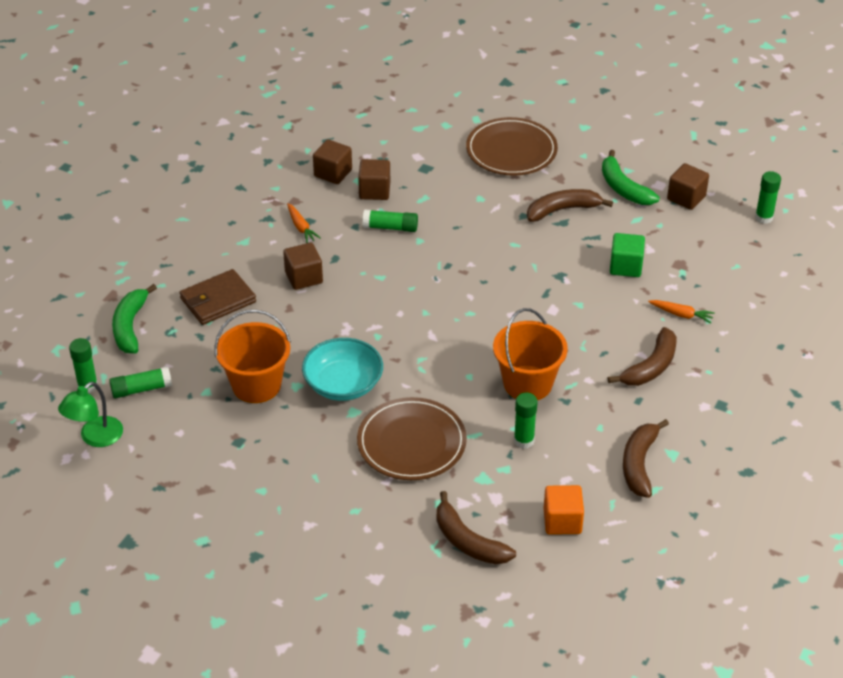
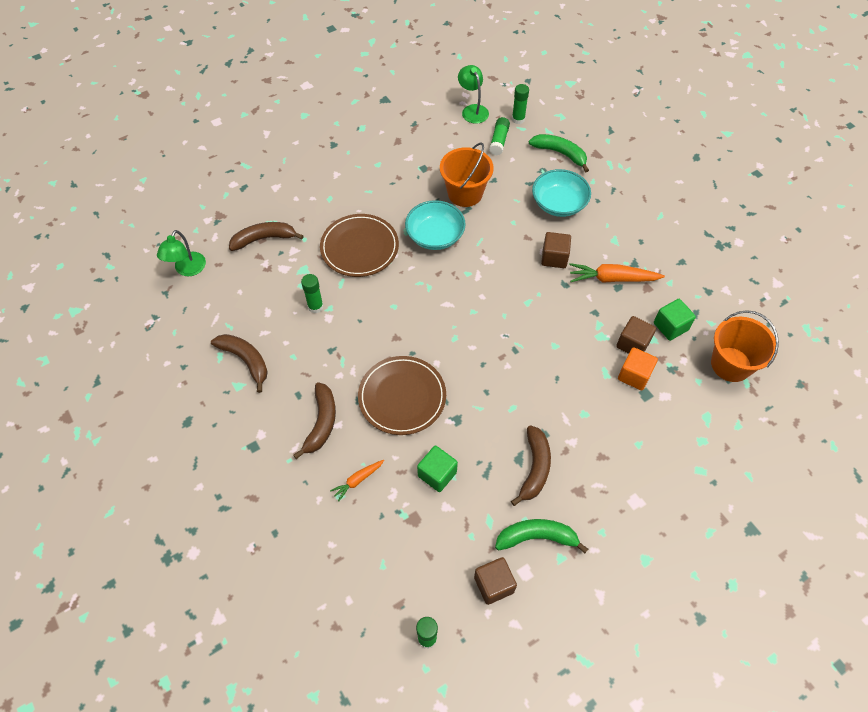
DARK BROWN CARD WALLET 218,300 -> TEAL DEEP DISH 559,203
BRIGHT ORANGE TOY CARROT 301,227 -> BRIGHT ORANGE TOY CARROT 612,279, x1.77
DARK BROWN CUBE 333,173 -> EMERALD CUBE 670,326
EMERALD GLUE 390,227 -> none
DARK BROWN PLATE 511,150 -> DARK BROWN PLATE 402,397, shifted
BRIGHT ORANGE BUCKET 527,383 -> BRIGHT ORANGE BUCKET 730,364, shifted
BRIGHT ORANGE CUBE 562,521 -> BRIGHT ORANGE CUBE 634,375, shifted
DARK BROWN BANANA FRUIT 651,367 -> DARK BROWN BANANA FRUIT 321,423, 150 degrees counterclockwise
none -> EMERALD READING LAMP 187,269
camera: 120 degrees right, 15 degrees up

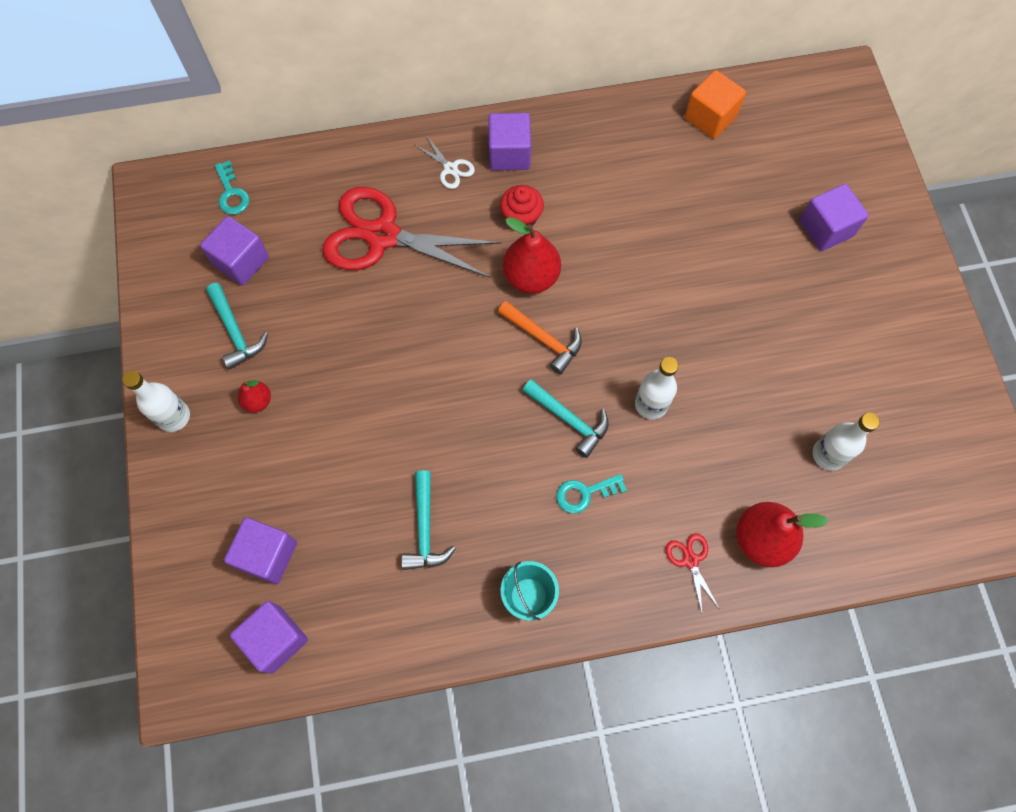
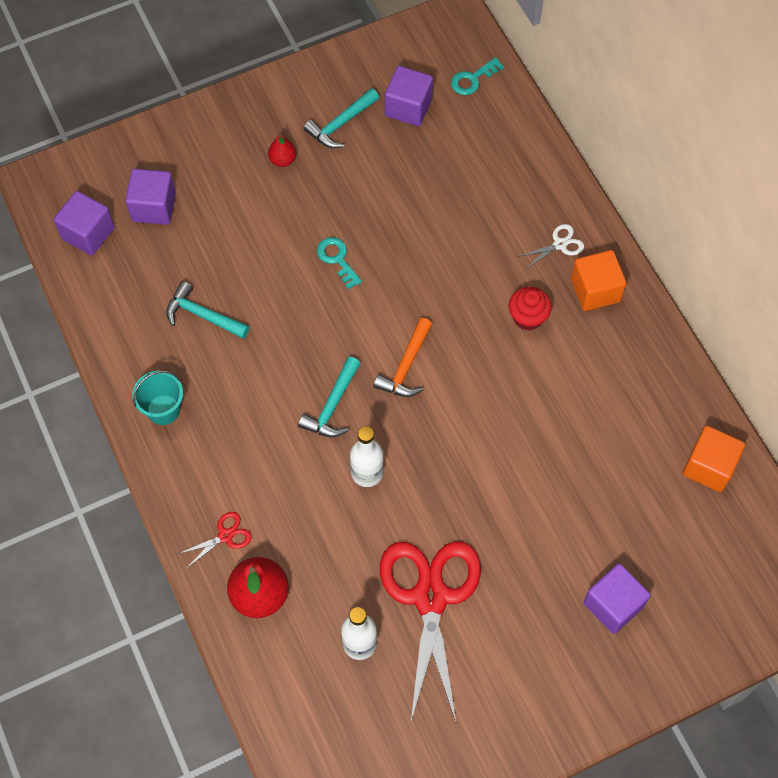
WHITE BOTTLE 174,416 -> none
SCARLET SCISSORS 382,235 -> SCARLET SCISSORS 431,596, shifted
TEAL CARPENTER'S HAMMER 425,529 -> TEAL CARPENTER'S HAMMER 203,315, 45 degrees clockwise
WHITE SCISSORS 450,169 -> WHITE SCISSORS 560,244, 150 degrees counterclockwise
PURPLE CUBE 509,154 -> BRIGHT ORANGE CUBE 595,290
SCARLET TOY PEAR 531,277 -> none
TEAL DOOR KEY 585,493 -> TEAL DOOR KEY 337,259, shifted
camera: 75 degrees right, 5 degrees down

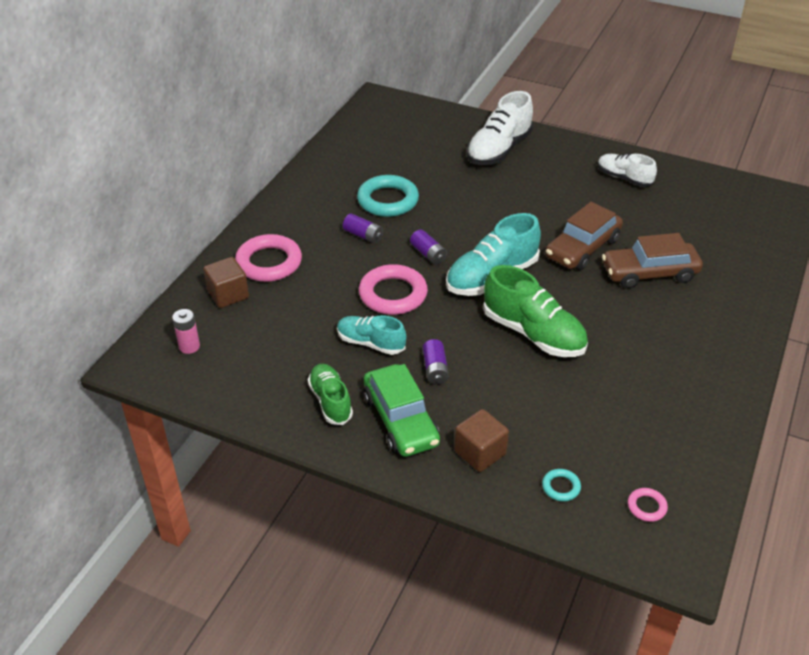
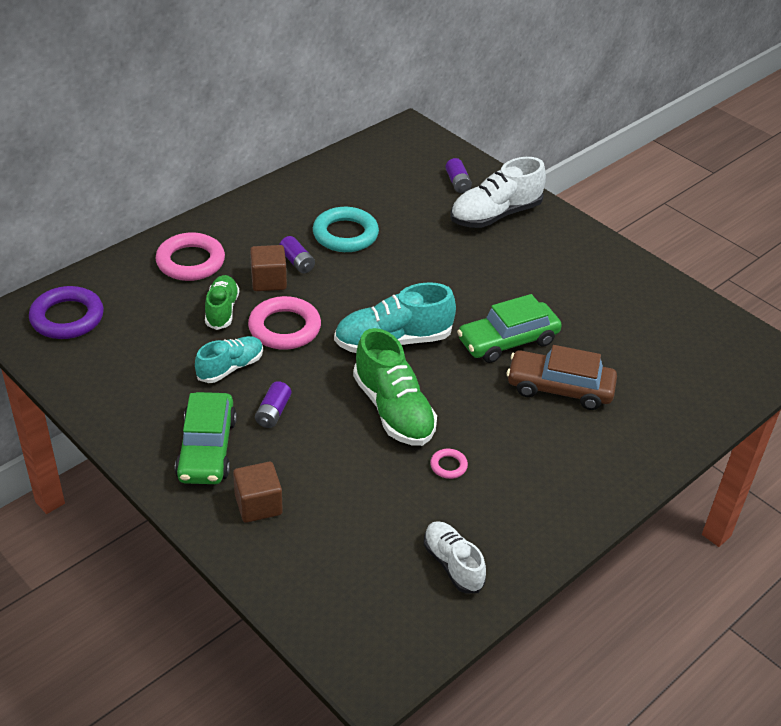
PINK AA BATTERY 189,346 -> PURPLE HOOP 67,317
DARK BROWN CUBE 228,294 -> DARK BROWN CUBE 268,281, shifted
EMERALD SHOE 330,401 -> EMERALD SHOE 222,310, shifted
TEAL SHOE 370,343 -> TEAL SHOE 230,368, 90 degrees clockwise
PURPLE AA BATTERY 428,254 -> PURPLE AA BATTERY 457,183, shifted
TEAL HOOP 561,487 -> none
DARK BROWN AUTOMOBILE 582,248 -> EMERALD AUTOMOBILE 508,341
WHITE SHOE 624,178 -> WHITE SHOE 452,564, shifted
PINK HOOP 646,507 -> PINK HOOP 448,466, shifted
camera: 20 degrees right, 0 degrees up

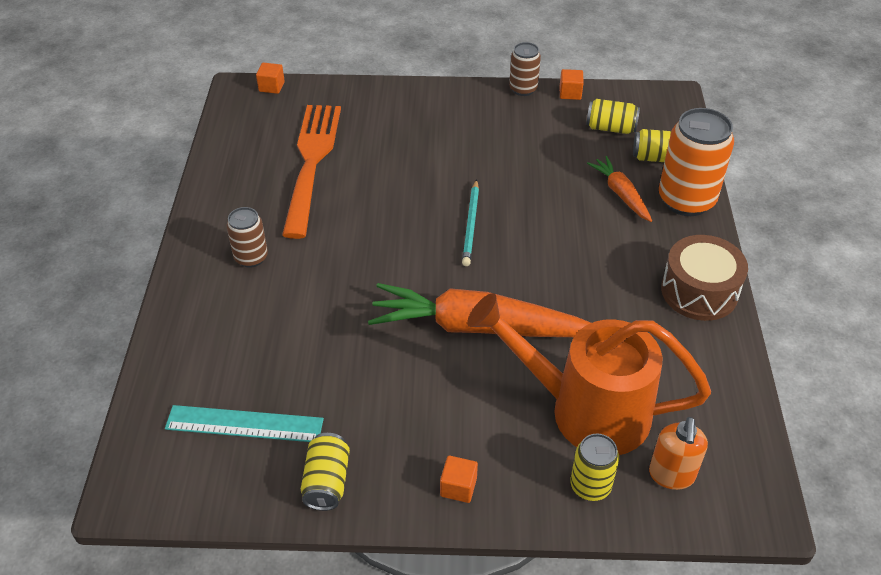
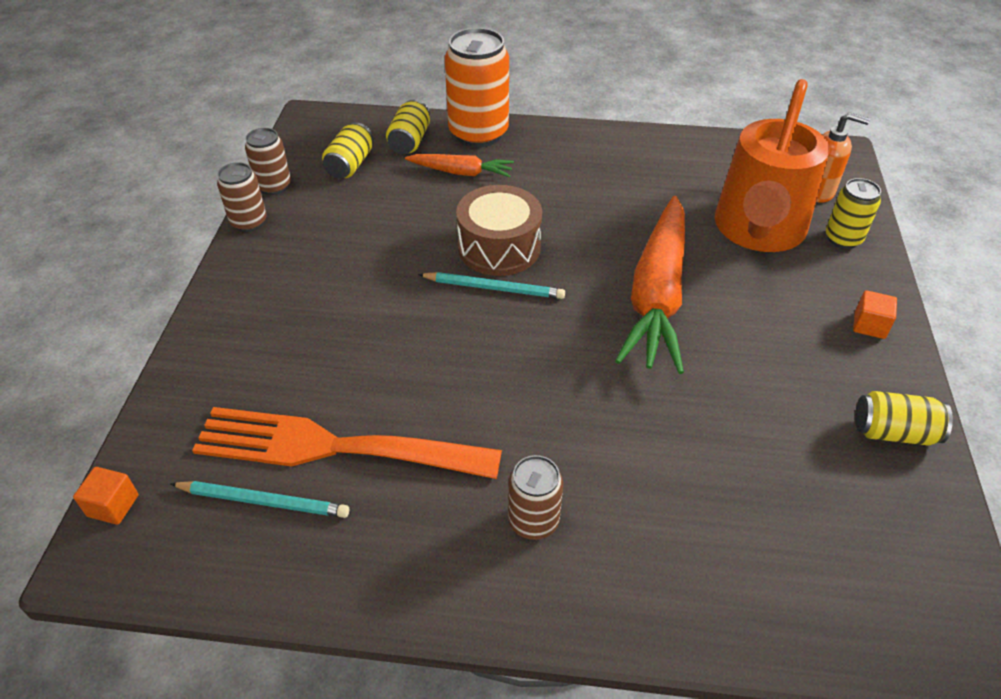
TEAL RULER 244,424 -> none
BRIGHT ORANGE CUBE 570,93 -> DARK BROWN SODA CAN 274,186
BRIGHT ORANGE TOY CARROT 620,194 -> BRIGHT ORANGE TOY CARROT 461,172, 150 degrees counterclockwise
DARK BROWN DRUM 699,291 -> DARK BROWN DRUM 499,247, shifted
none -> TEAL PENCIL 263,501
camera: 85 degrees left, 0 degrees up

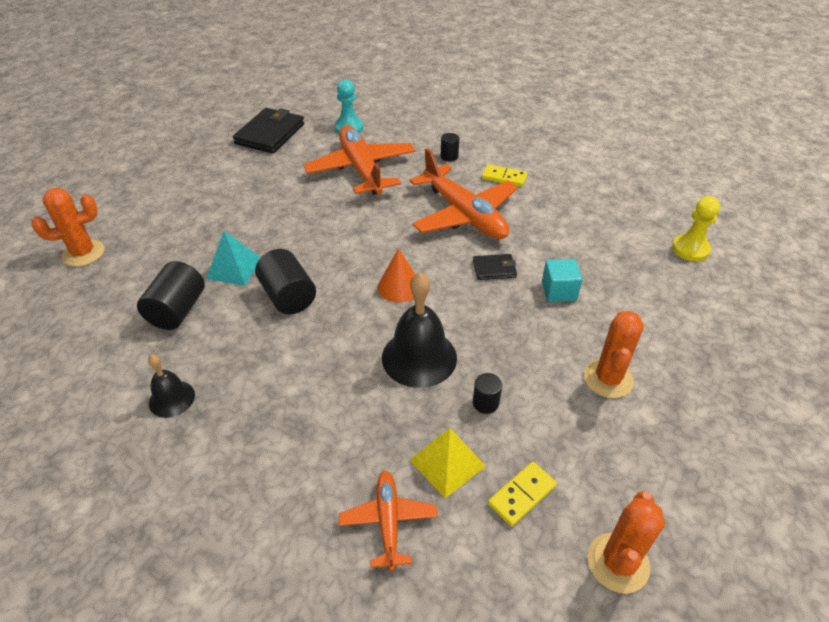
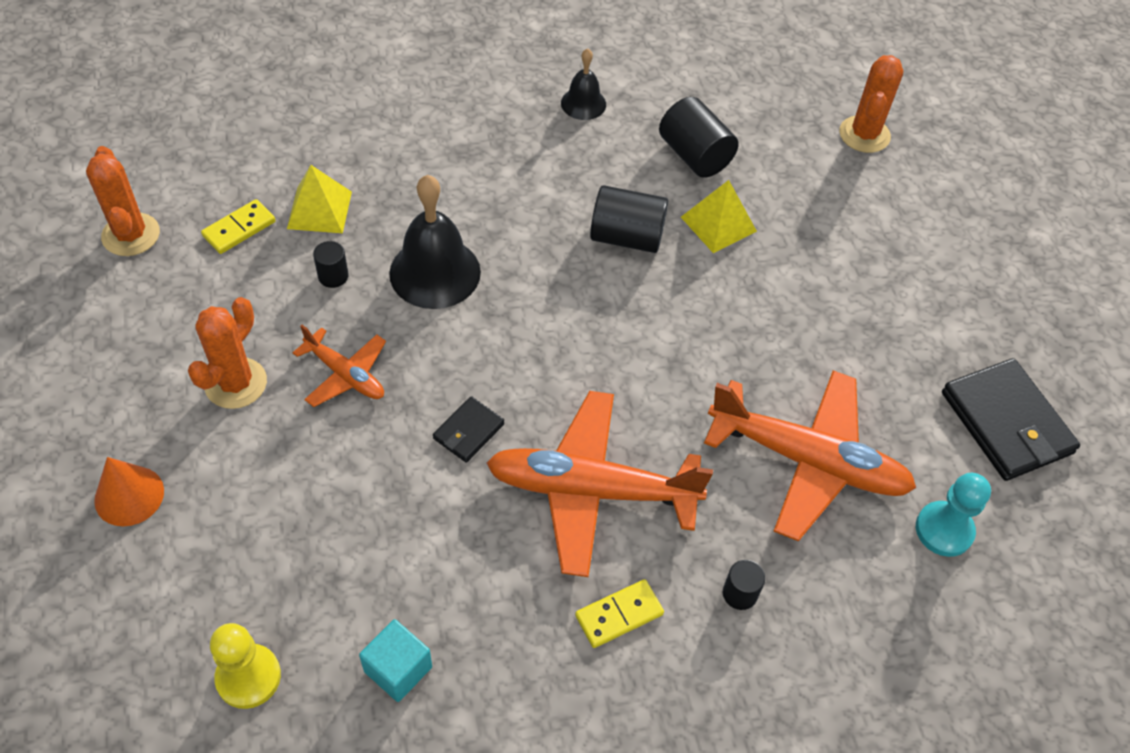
TEAL SOLID PYRAMID 234,268 -> BRIGHT YELLOW SOLID PYRAMID 718,224
BRIGHT ORANGE PLANE 388,521 -> BRIGHT ORANGE PLANE 346,375, shifted
BRIGHT ORANGE CONE 399,286 -> BRIGHT ORANGE CONE 129,495, shifted
BRIGHT YELLOW DOMINO PIECE 522,495 -> BRIGHT YELLOW DOMINO PIECE 239,229, 45 degrees clockwise
TEAL CUBE 559,291 -> TEAL CUBE 398,669, shifted
BRIGHT ORANGE CACTUS 608,379 -> BRIGHT ORANGE CACTUS 236,383, 60 degrees clockwise
camera: 130 degrees right, 10 degrees up

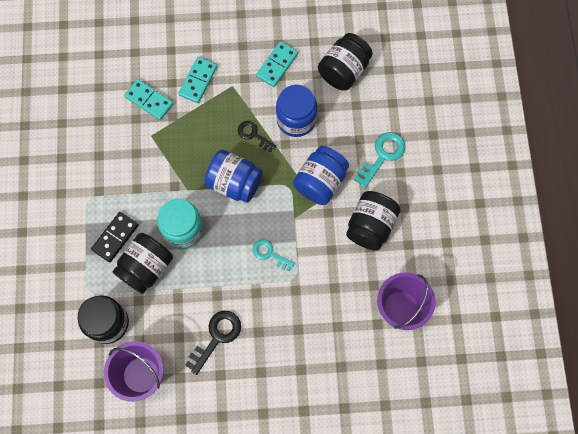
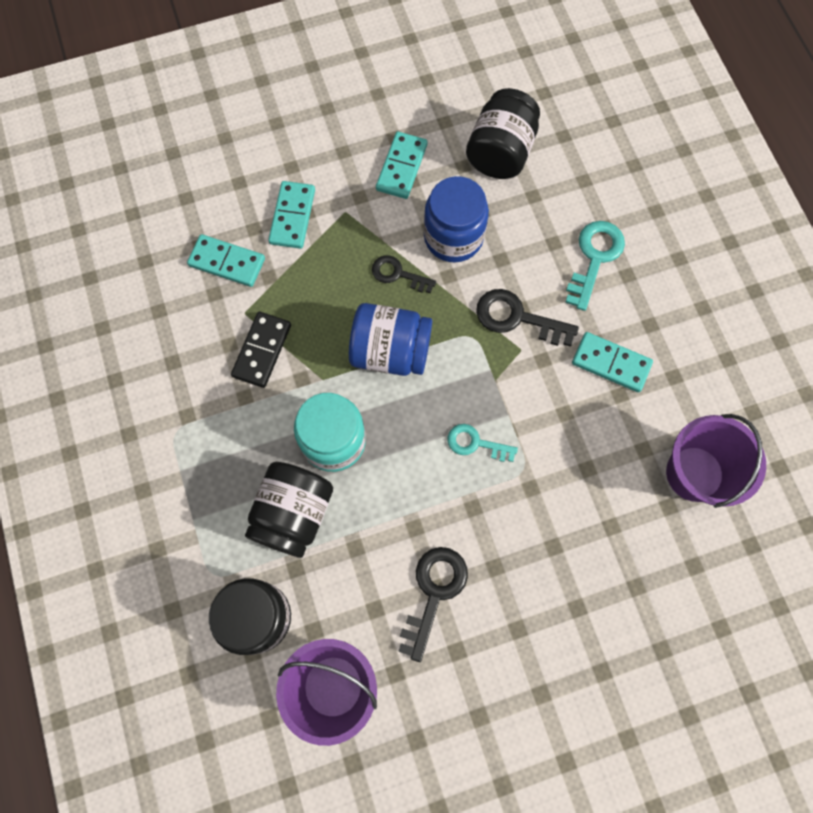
BLACK DOMINO PIECE 115,237 -> BLACK DOMINO PIECE 262,351, shifted
COBALT JAR 320,182 -> BLACK DOOR KEY 517,318
BLACK JAR 370,226 -> TEAL DOMINO PIECE 611,363
camera: 15 degrees left, 0 degrees up

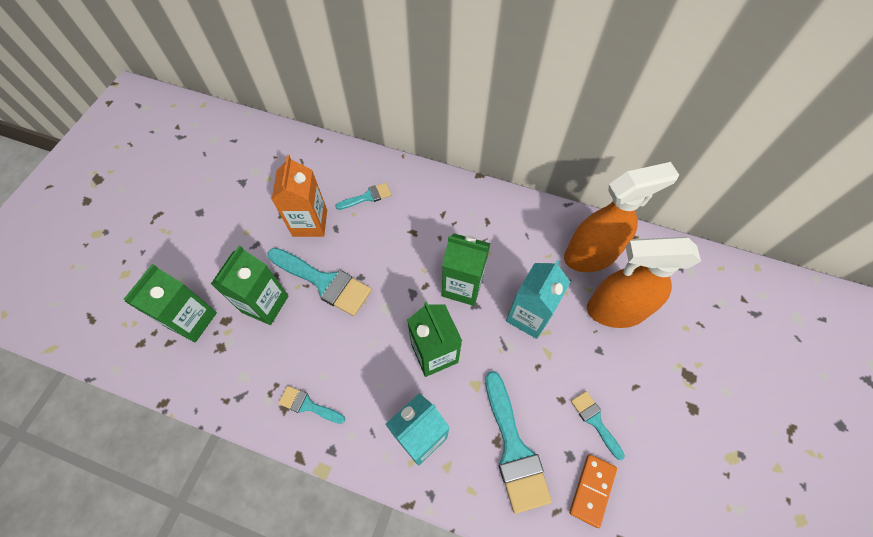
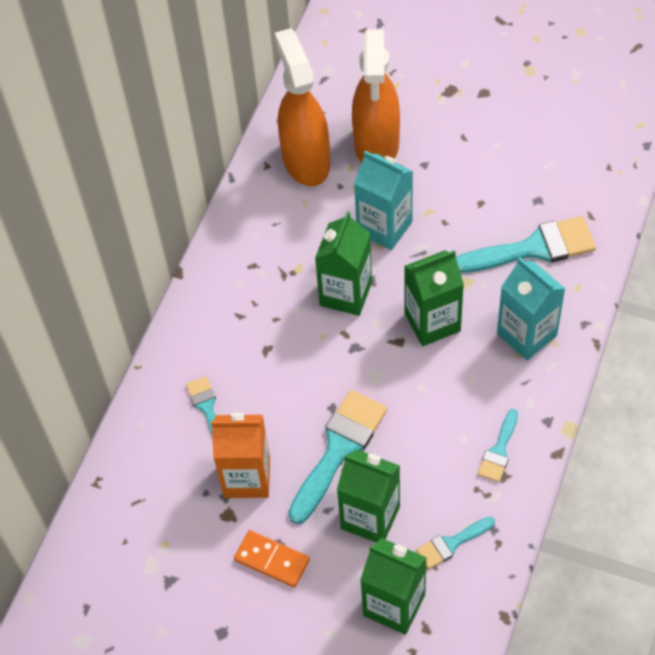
BRIGHT ORANGE DOMINO PIECE 592,490 -> BRIGHT ORANGE DOMINO PIECE 272,560, shifted
TEAL PAINTBRUSH 595,421 -> TEAL PAINTBRUSH 451,544, shifted
camera: 85 degrees left, 5 degrees down

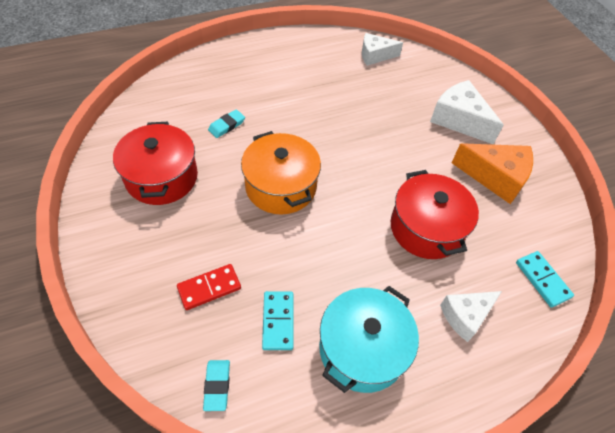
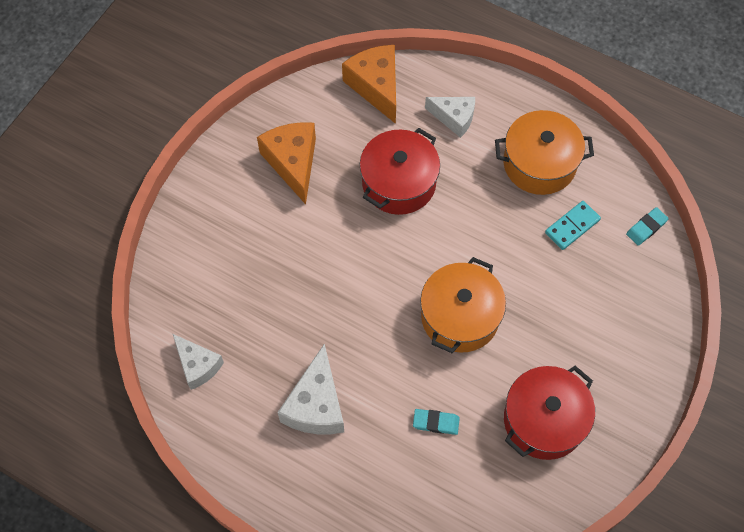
SCARLET DOMINO PIECE 209,288 -> none
TEAL POT 362,349 -> BRIGHT ORANGE POT 539,163
WHITE PIECE OF CHEESE 459,120 -> WHITE PIECE OF CHEESE 316,405, shifted
TEAL DOMINO PIECE 542,280 -> BRIGHT ORANGE PIECE OF CHEESE 376,86
camera: 125 degrees left, 10 degrees up

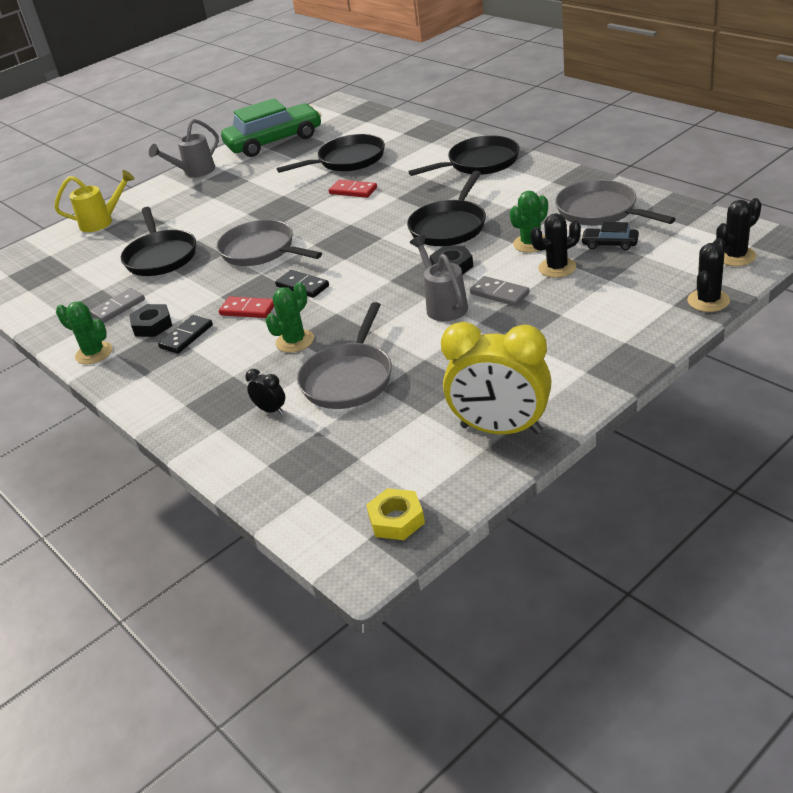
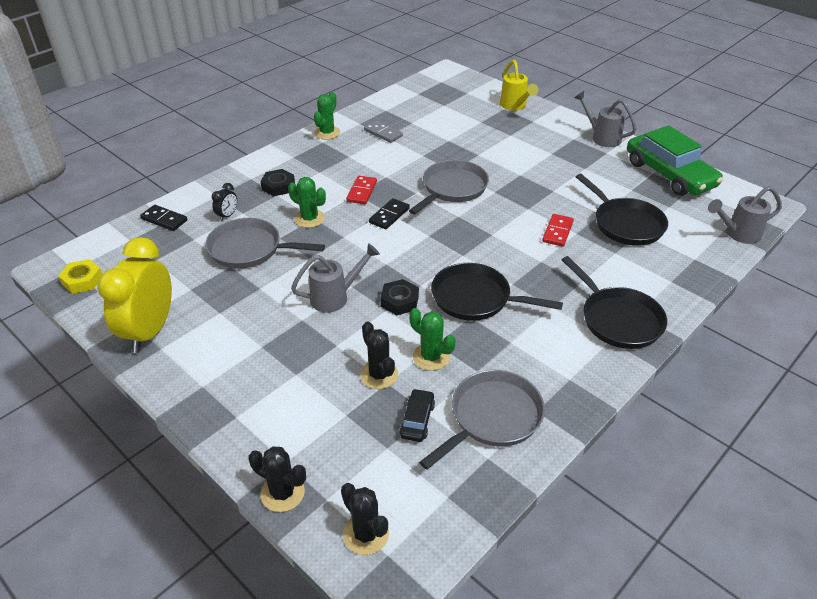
BLACK FRYING PAN 160,256 -> none
BLACK HEX NUT 152,325 -> BLACK HEX NUT 278,186, shifted
BLACK DOMINO PIECE 186,336 -> BLACK DOMINO PIECE 164,219, shifted
GRAY DOMINO PIECE 499,293 -> none
none -> GRAY WATERING POT 737,234
camera: 80 degrees right, 5 degrees up

